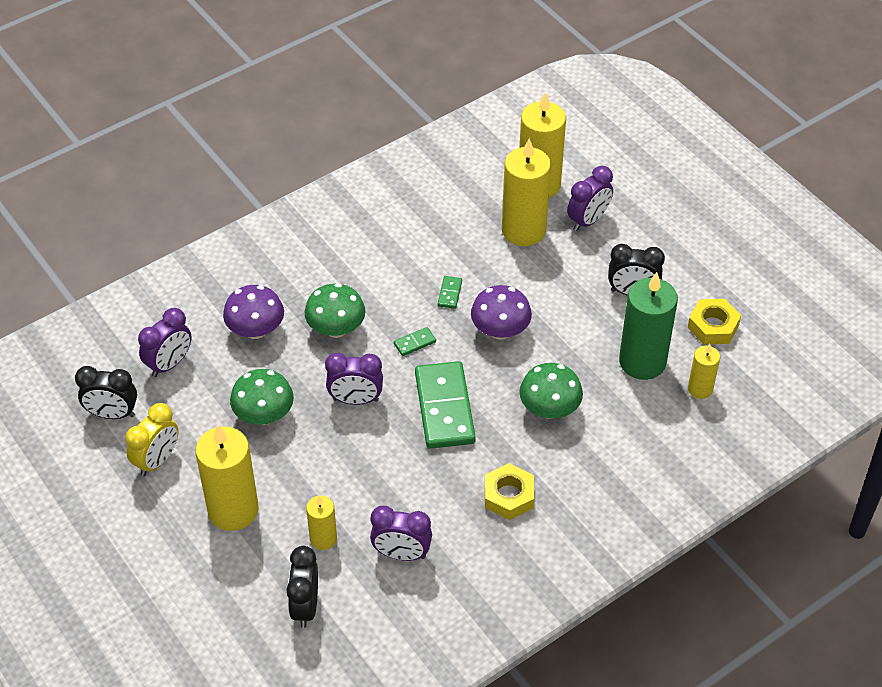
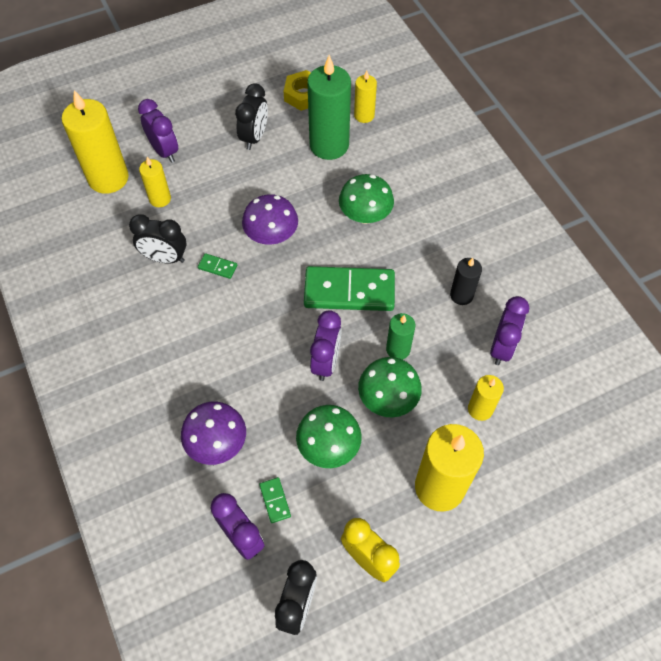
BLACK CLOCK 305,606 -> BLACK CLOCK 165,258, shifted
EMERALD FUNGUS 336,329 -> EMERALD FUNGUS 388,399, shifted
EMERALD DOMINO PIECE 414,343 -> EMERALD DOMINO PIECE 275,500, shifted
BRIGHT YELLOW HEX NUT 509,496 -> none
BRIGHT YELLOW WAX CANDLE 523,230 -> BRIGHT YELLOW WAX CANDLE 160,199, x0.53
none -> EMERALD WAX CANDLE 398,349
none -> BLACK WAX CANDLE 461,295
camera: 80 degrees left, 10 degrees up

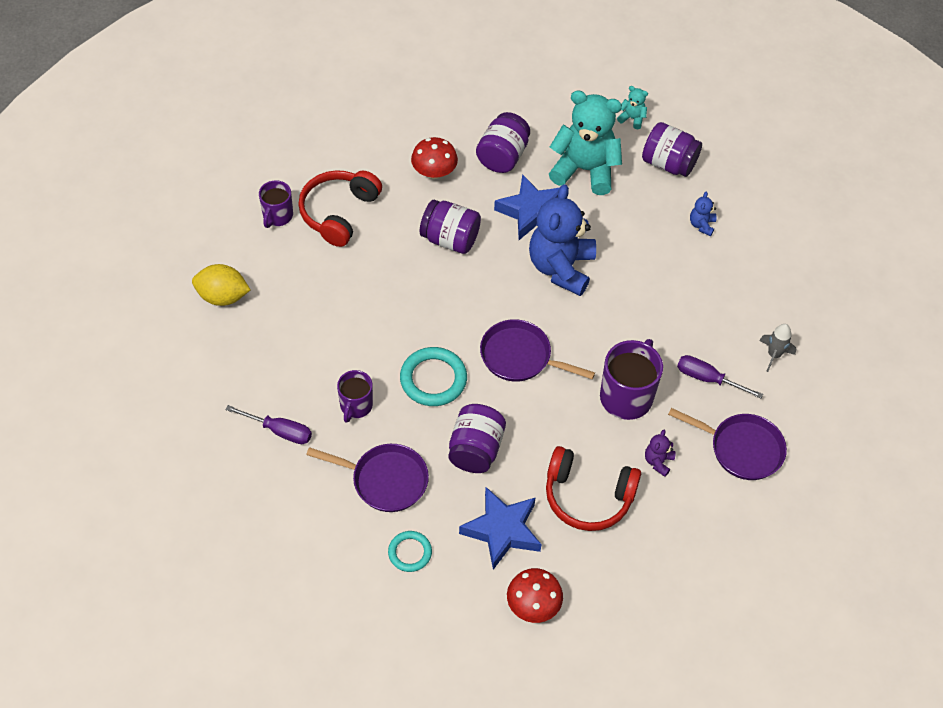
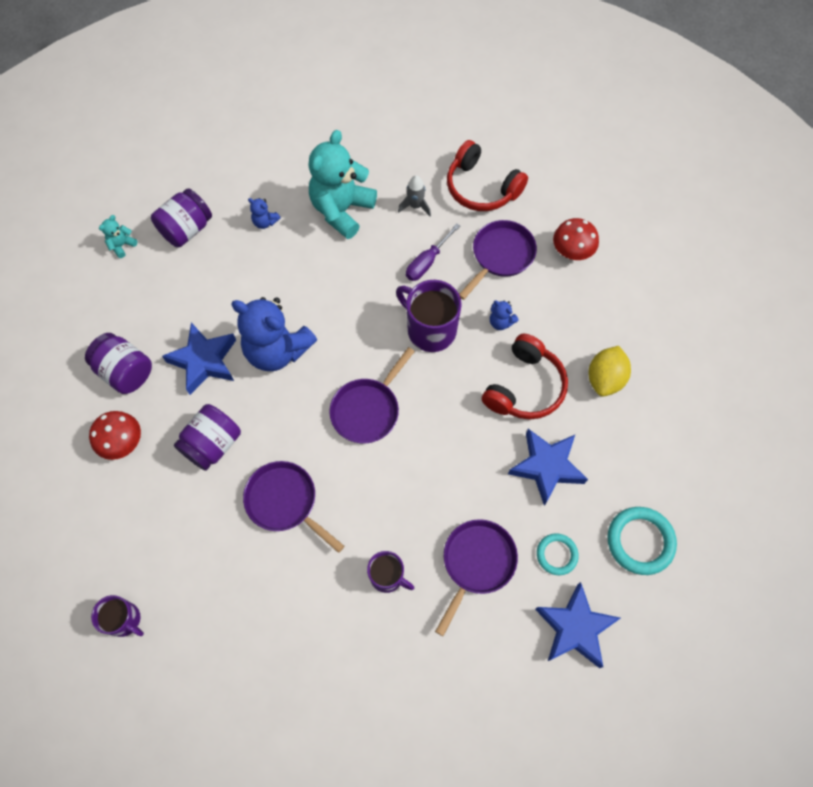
BRIGHT YELLOW CITRUS FRUIT 223,296 -> BRIGHT YELLOW CITRUS FRUIT 605,379, shifted
PURPLE SCREWDRIVER 279,431 -> none
SCARLET OVER-EAR HEADPHONES 338,212 -> SCARLET OVER-EAR HEADPHONES 481,188, shifted
TEAL HOOP 433,379 -> TEAL HOOP 640,541, shifted
PURPLE JAR 475,449 -> none
SCARLET FUNGUS 533,605 -> SCARLET FUNGUS 572,251, shifted
TEAL TEDDY BEAR 584,170 -> TEAL TEDDY BEAR 342,210, shifted
PURPLE TEDDY BEAR 658,461 -> COBALT TEDDY BEAR 501,322
none -> PURPLE FRYING PAN 285,502
none -> COBALT STAR SHAPE 575,628
camera: 75 degrees left, 10 degrees up

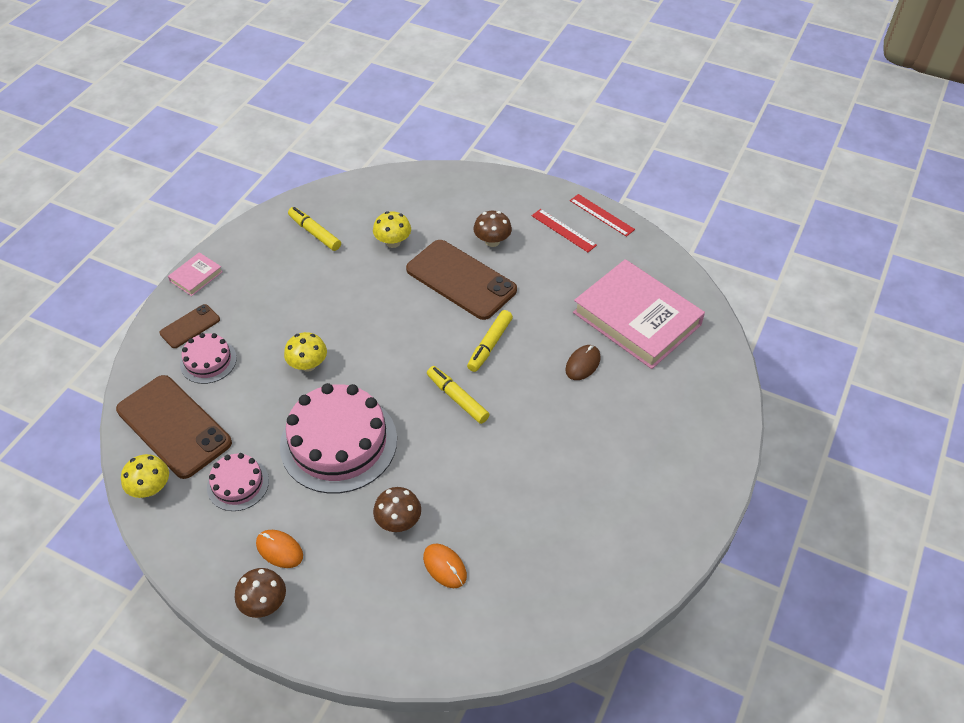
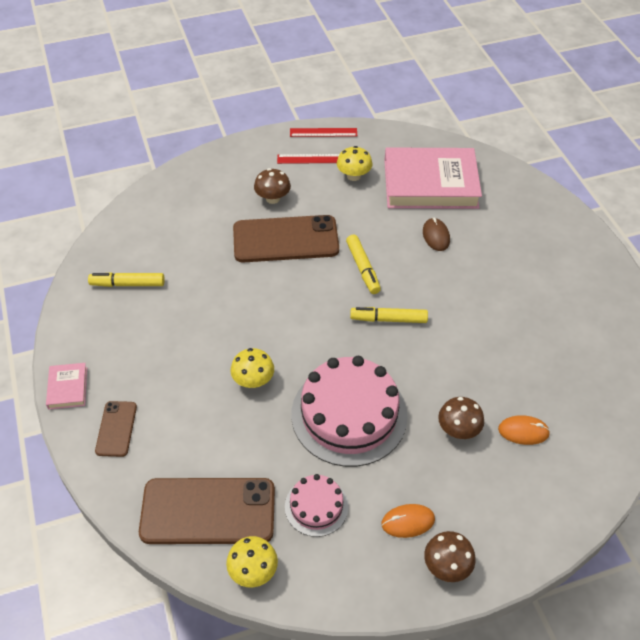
PINK GATEAU 208,361 -> none
BRIGHT YELLOW FUNGUS 393,242 -> BRIGHT YELLOW FUNGUS 353,176, shifted
camera: 45 degrees left, 0 degrees up

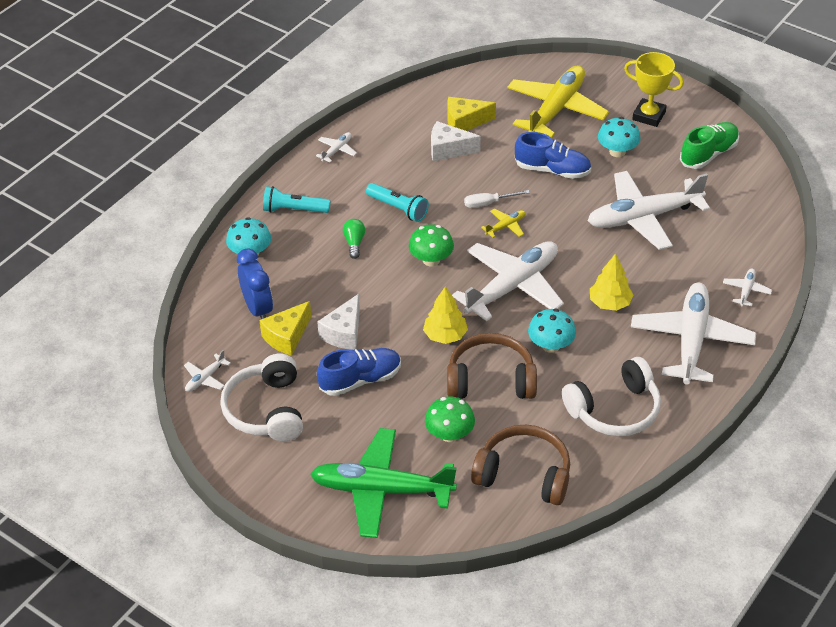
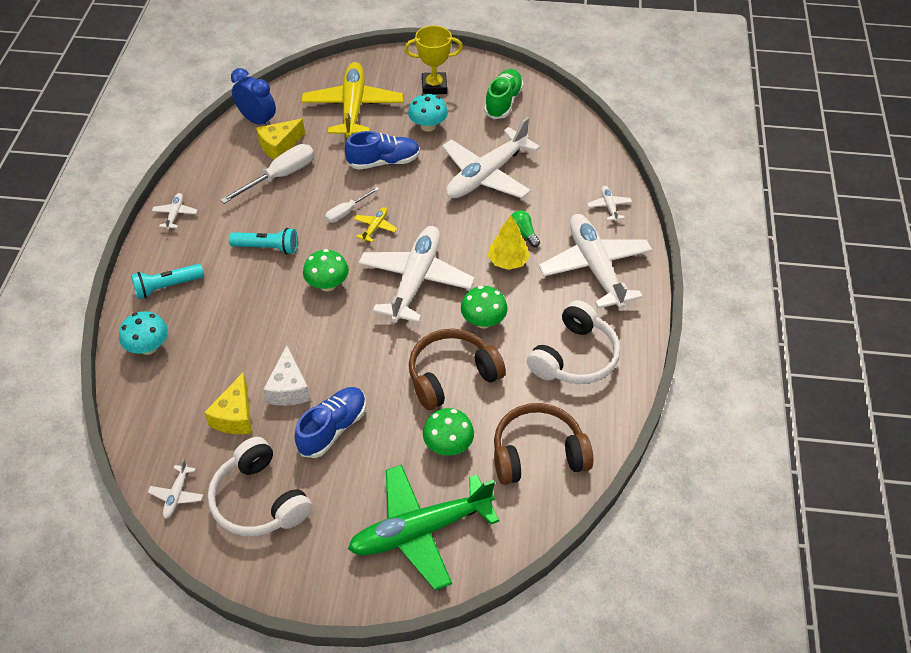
COBALT CLOCK 258,309 -> COBALT CLOCK 257,121, shifted
EMERALD LIGHT BULB 354,243 -> EMERALD LIGHT BULB 523,233, shifted
BRIGHT YELLOW TOY TREE 445,335 -> none
WHITE PIECE OF CHEESE 448,149 -> WHITE SCREWDRIVER 280,176
TEAL FUNGUS 551,345 -> EMERALD FUNGUS 483,321
camera: 30 degrees left, 5 degrees up

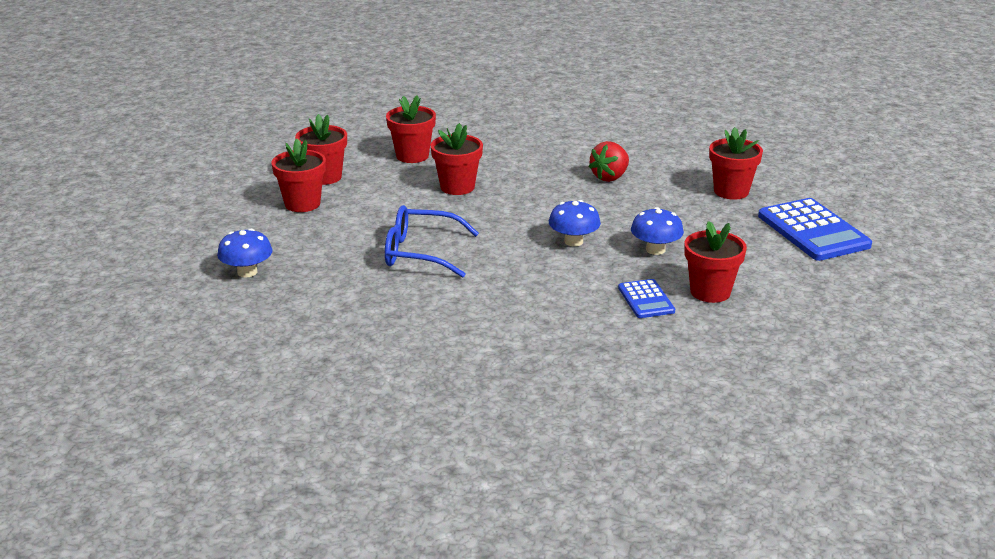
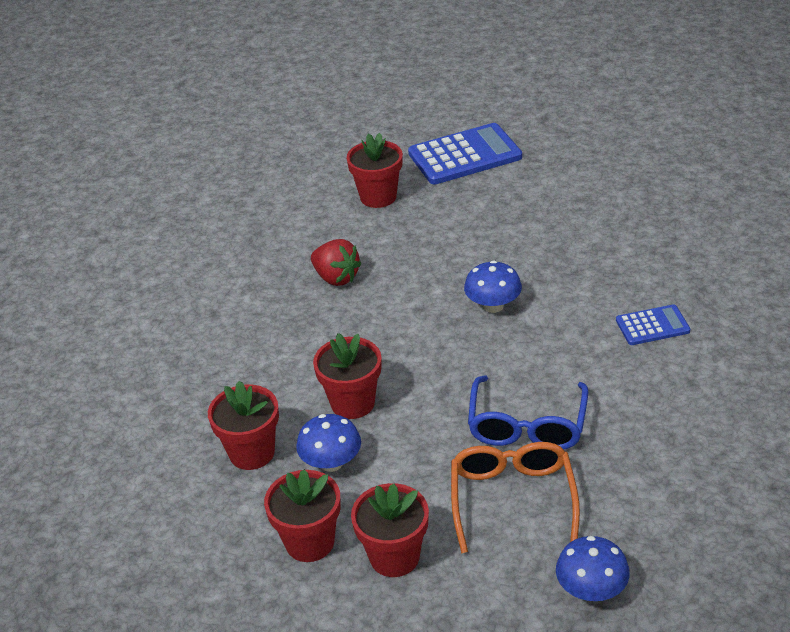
COBALT CALCULATOR 646,299 -> COBALT CALCULATOR 652,326, shifted
COBALT FUNGUS 655,250 -> COBALT FUNGUS 331,462, shifted
SCARLET POTTED PLANT 710,292 -> none
none -> BRIGHT ORANGE SPECTACLES 512,499
camera: 85 degrees left, 10 degrees up

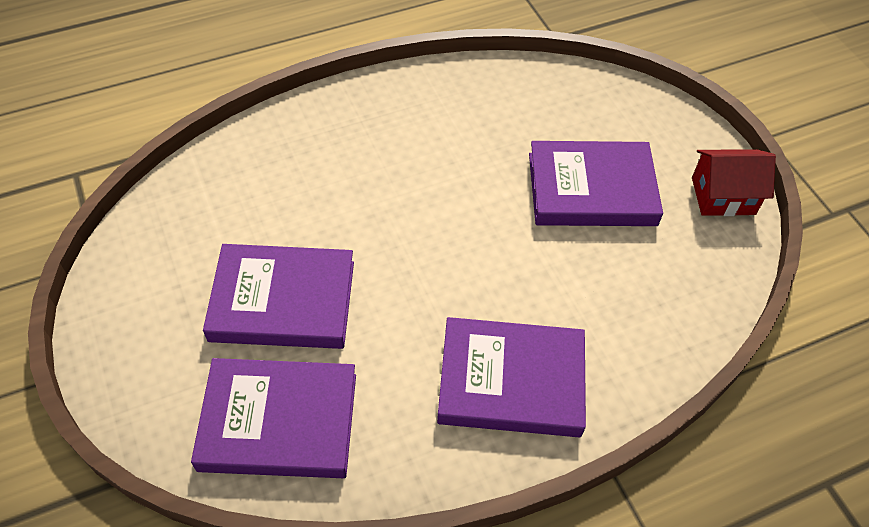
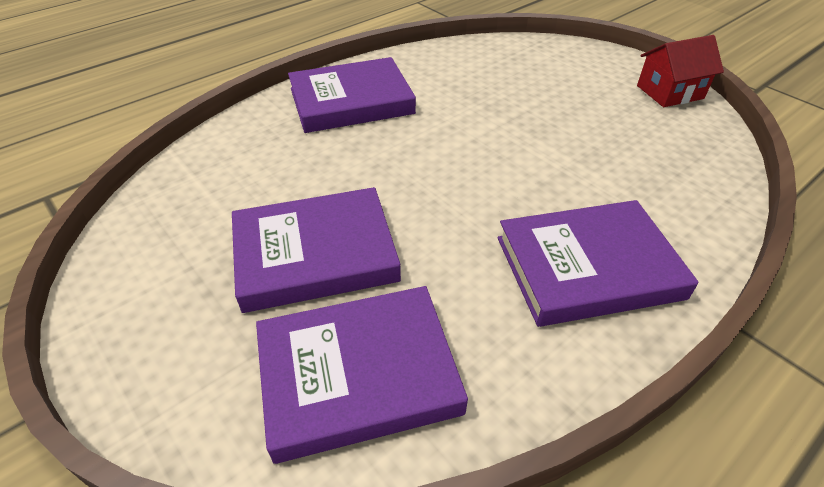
PURPLE HARDBACK 591,189 -> PURPLE HARDBACK 351,101, shifted
camera: 15 degrees left, 10 degrees down

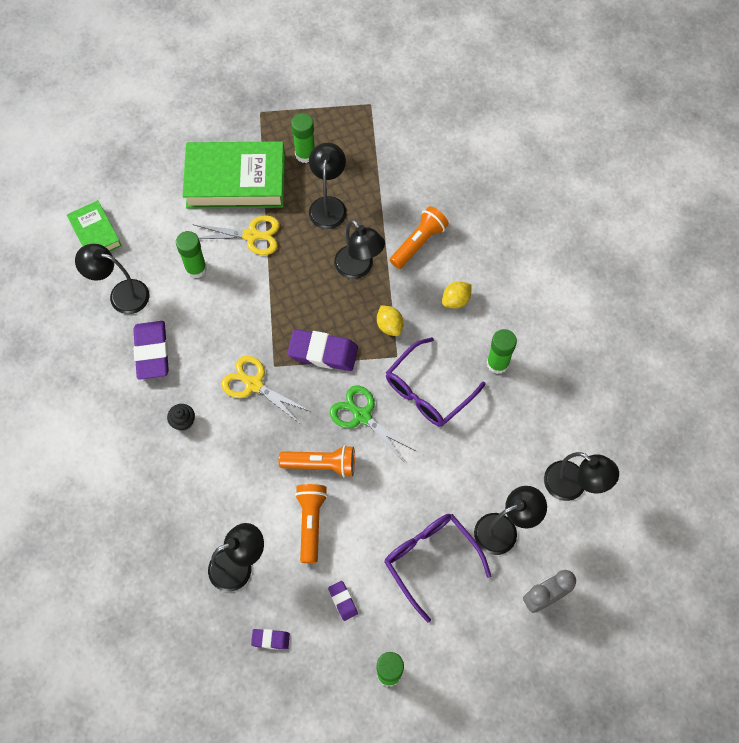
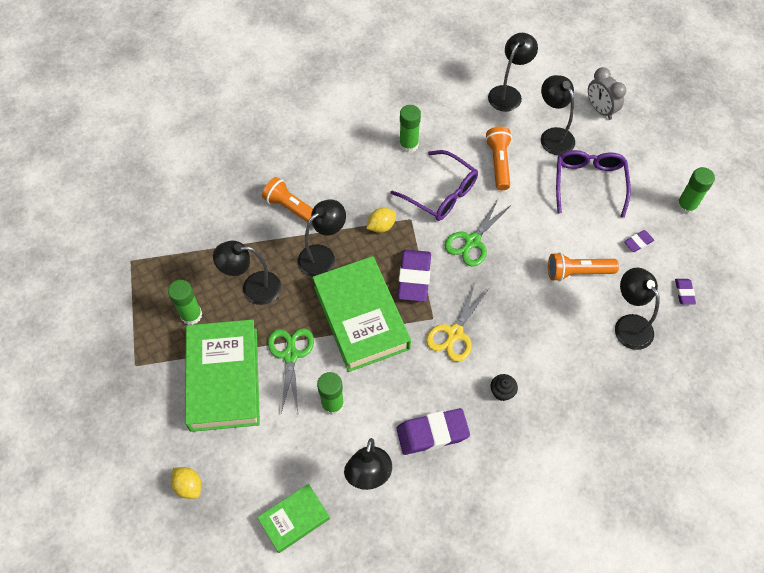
BRIGHT YELLOW SCISSORS 251,235 -> EMERALD SCISSORS 290,355
BRIGHT ORANGE FLASHLIGHT 321,464 -> BRIGHT ORANGE FLASHLIGHT 498,163, shifted
PURPLE SPECTACLES 430,560 -> PURPLE SPECTACLES 589,183, 135 degrees clockwise
BRIGHT YELLOW CITRUS FRUIT 456,300 -> BRIGHT YELLOW CITRUS FRUIT 188,486, shifted
none -> EMERALD HARDBACK 361,317
camera: 95 degrees left, 5 degrees down

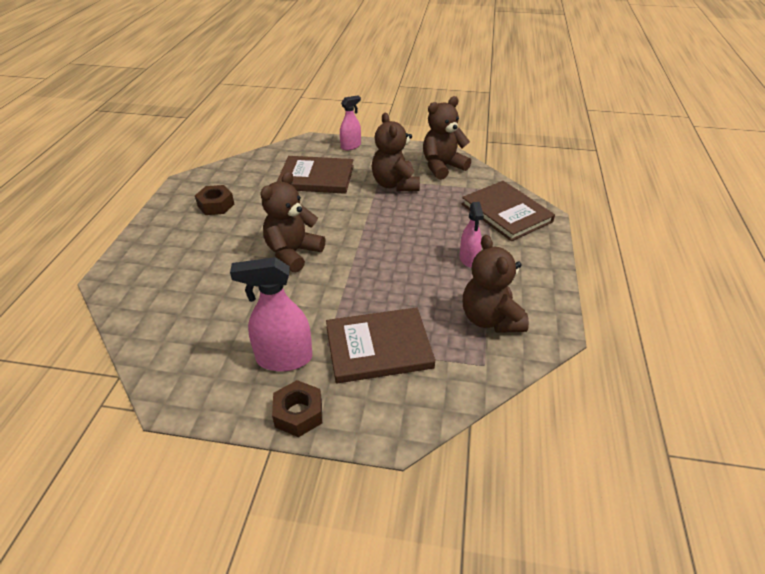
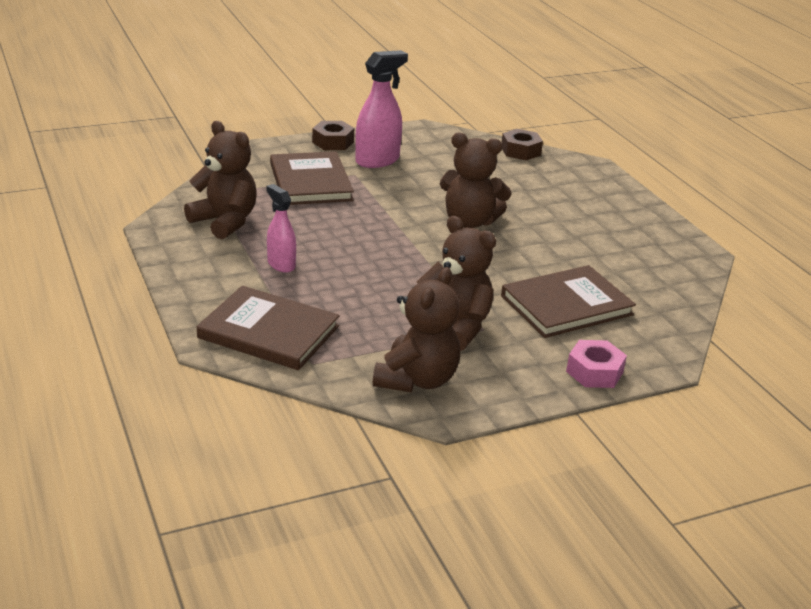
DARK BROWN HEX NUT 216,205 -> DARK BROWN HEX NUT 520,151, shifted
DARK BROWN TEDDY BEAR 293,253 -> DARK BROWN TEDDY BEAR 470,221, 105 degrees clockwise
DARK BROWN HARDBACK 378,347 -> DARK BROWN HARDBACK 310,182, 60 degrees counterclockwise
PINK SPRAY CLEANER 351,146 -> PINK HEX NUT 594,372
camera: 145 degrees right, 10 degrees down

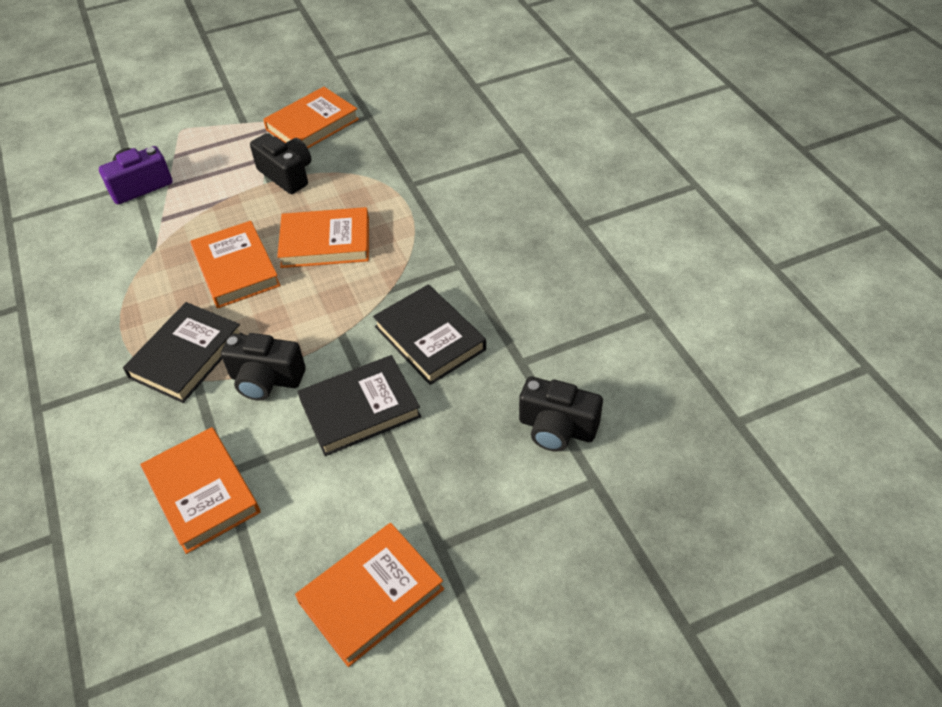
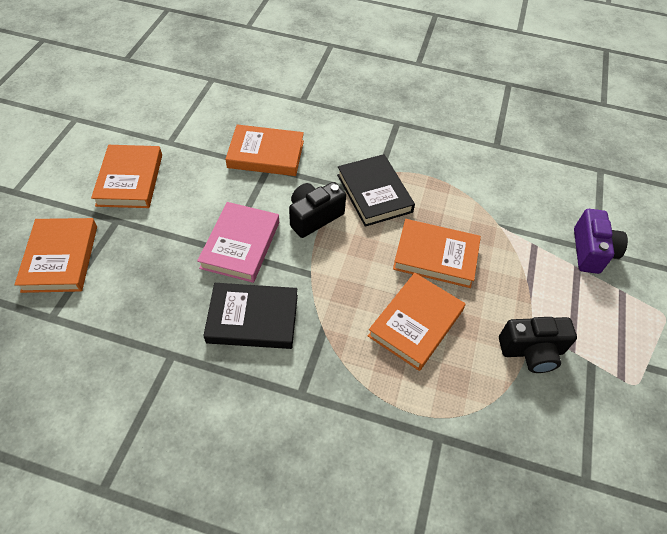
BRIGHT ORANGE HARDBACK 312,124 -> BRIGHT ORANGE HARDBACK 60,258, shifted
BLACK HARDBACK 360,409 -> PINK HARDBACK 240,245
BLACK PHOTO CAMERA 557,428 -> none
camera: 125 degrees right, 5 degrees up

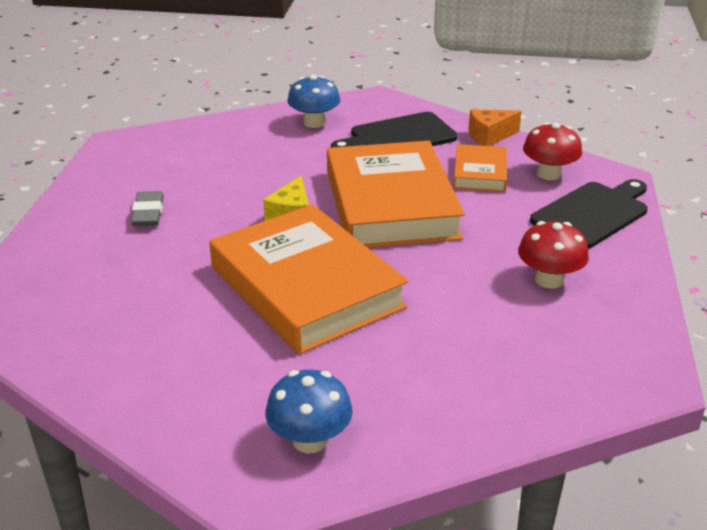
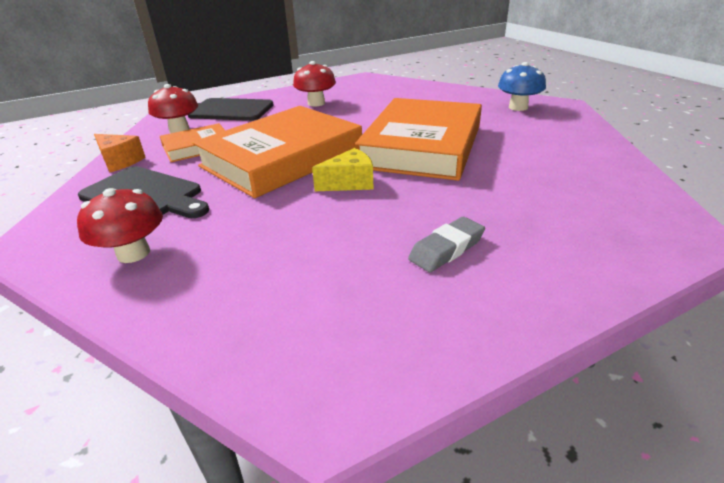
COBALT FUNGUS 314,123 -> SCARLET FUNGUS 133,253
camera: 125 degrees left, 0 degrees up

